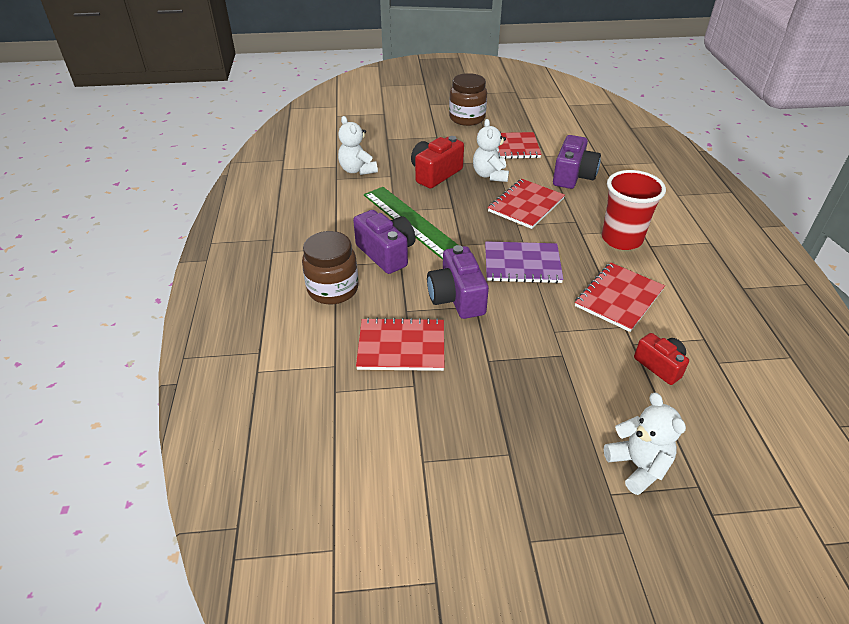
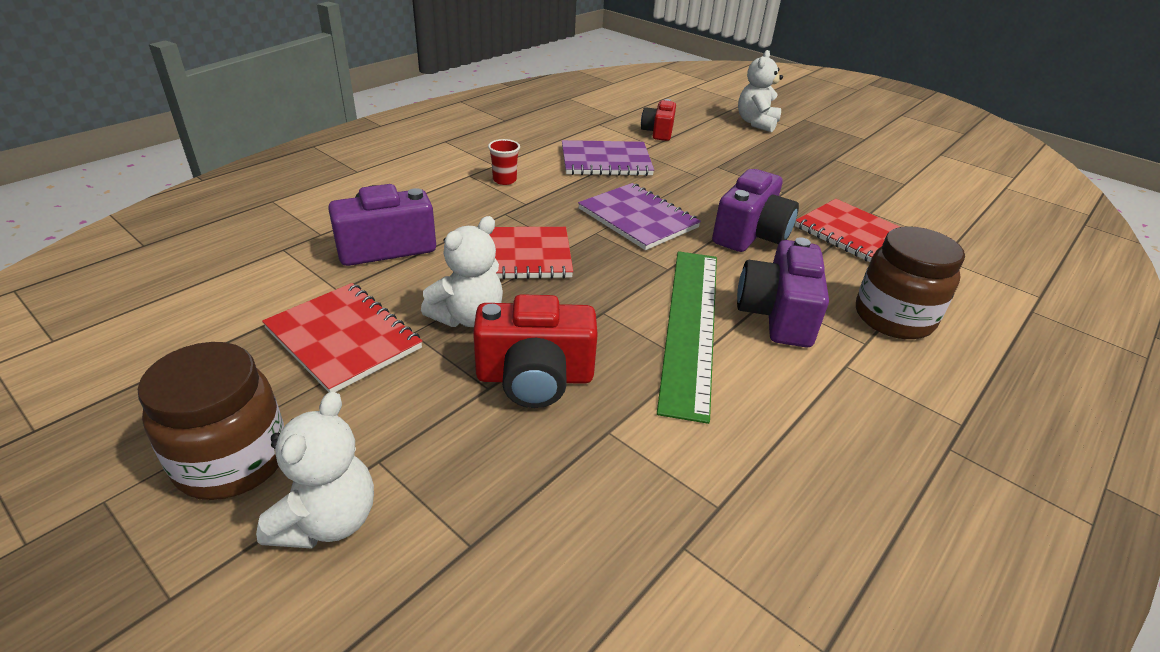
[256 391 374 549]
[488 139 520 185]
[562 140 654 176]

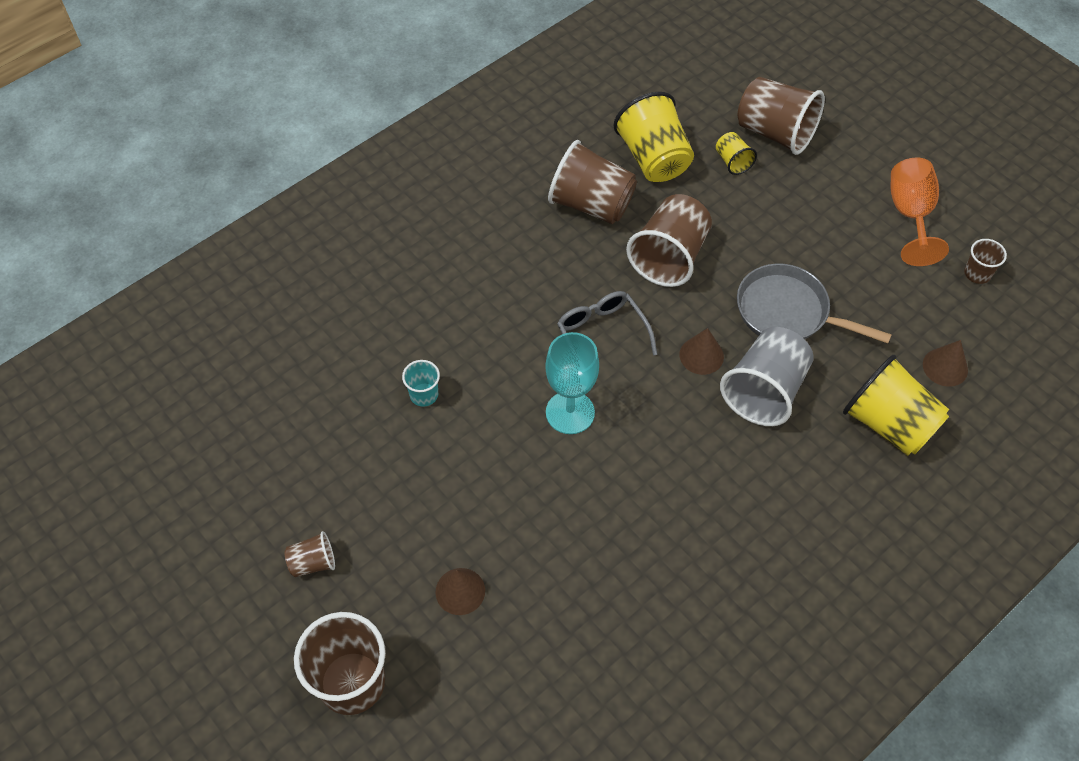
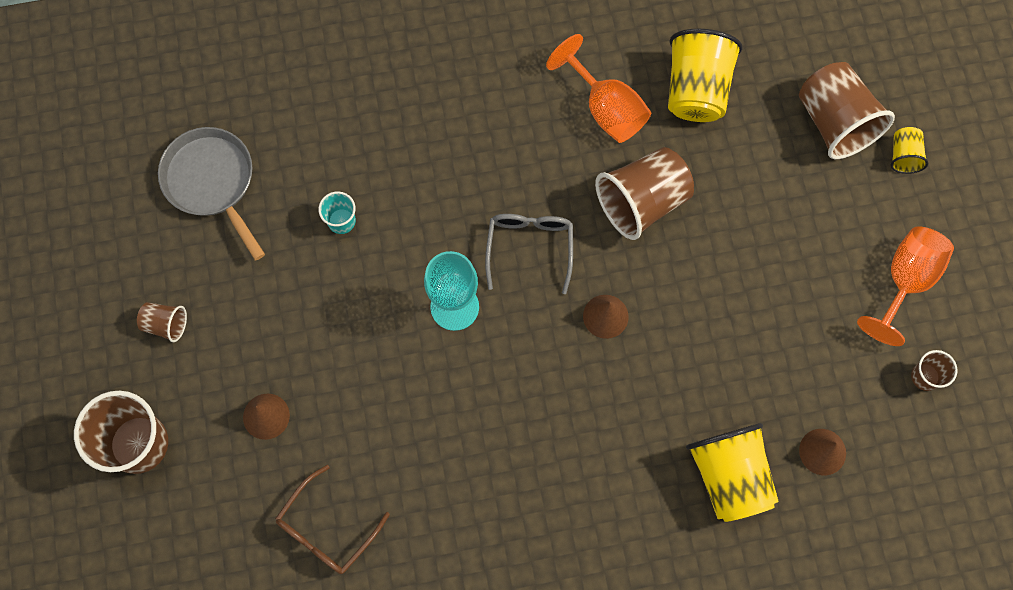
[890 127 928 174]
[546 34 651 143]
[158 127 265 260]
[720 327 814 426] (first image)
[275 465 390 574]

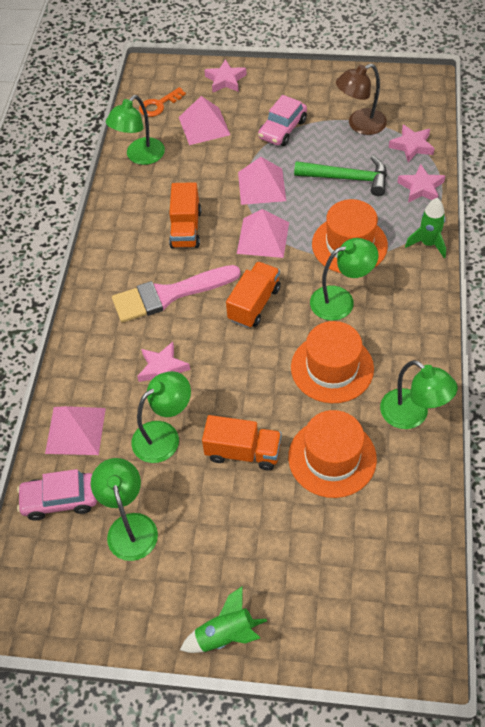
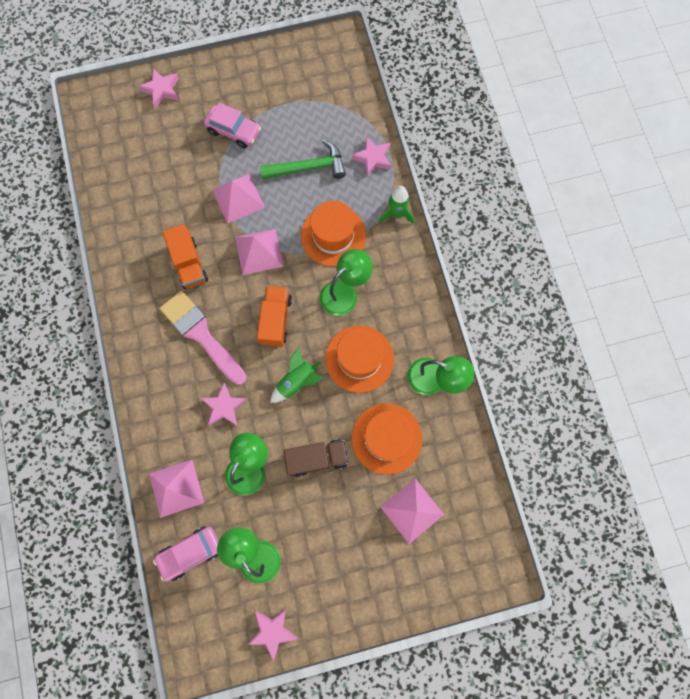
[336 63 387 135] (first image)
[139 87 186 117] (first image)
[106 95 165 165] (first image)
[204 103 261 148]
[381 478 444 544]
[248 609 298 662]
[160 291 247 385]
[283 439 349 477]
[270 348 323 403]

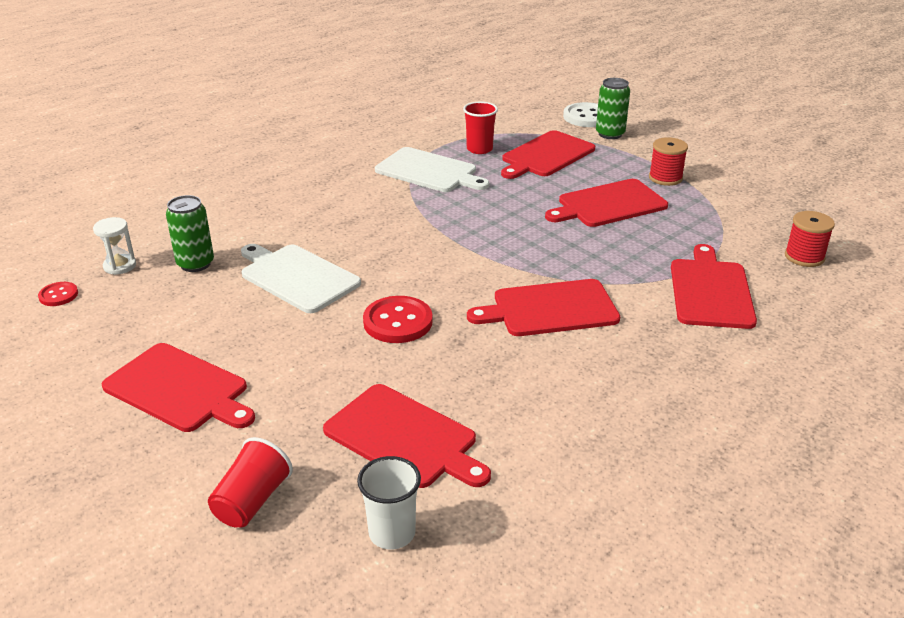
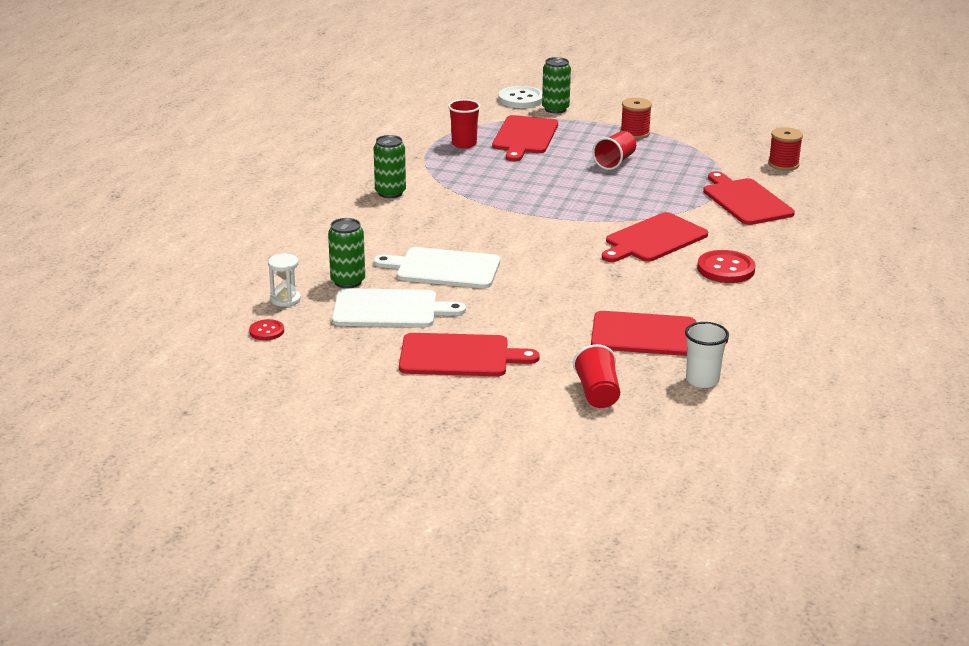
[332 288 466 327]
[592 131 636 170]
[697 250 756 283]
[374 135 406 198]

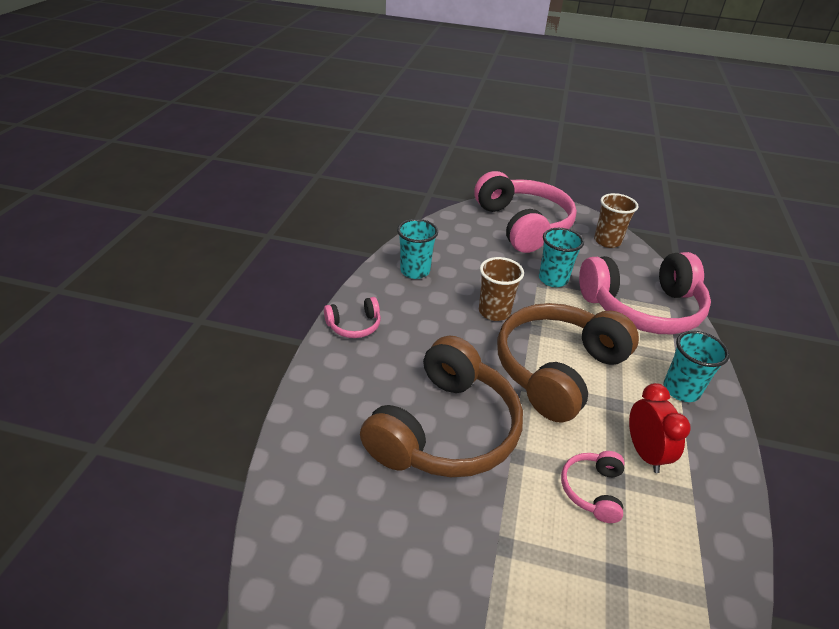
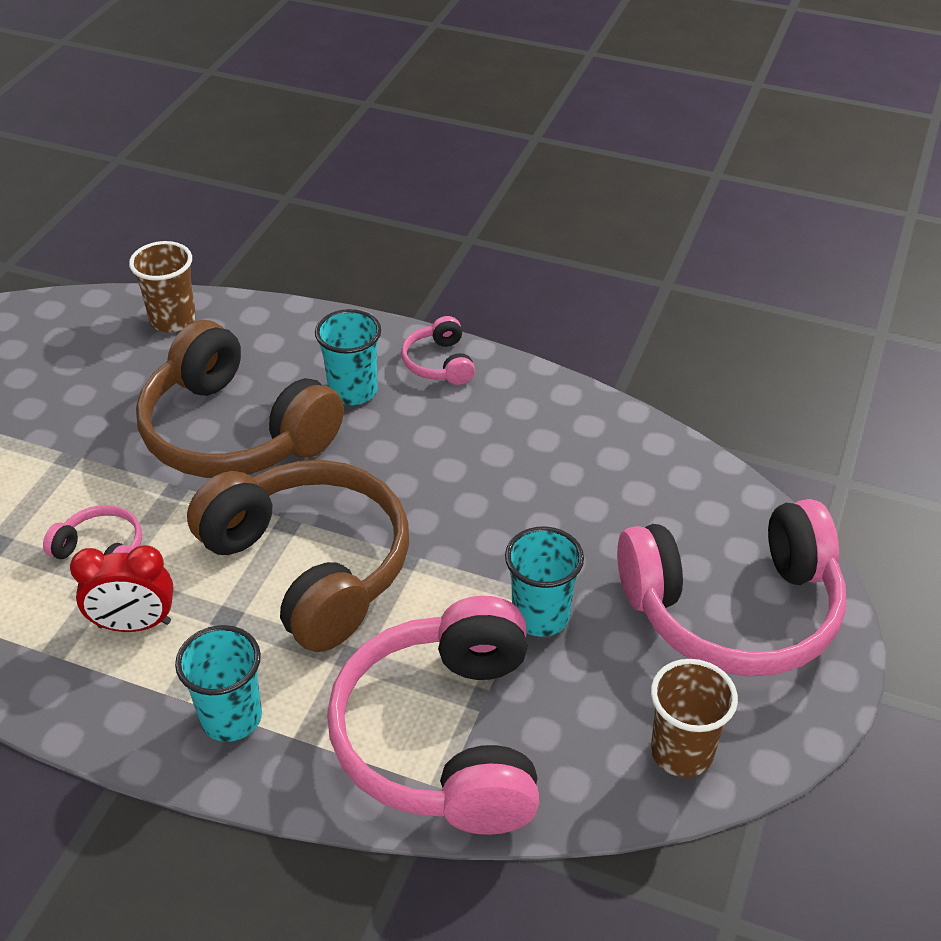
[315 309 381 405]
[129 241 196 333]

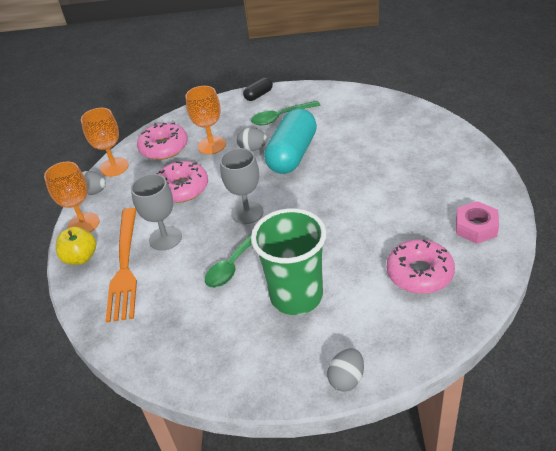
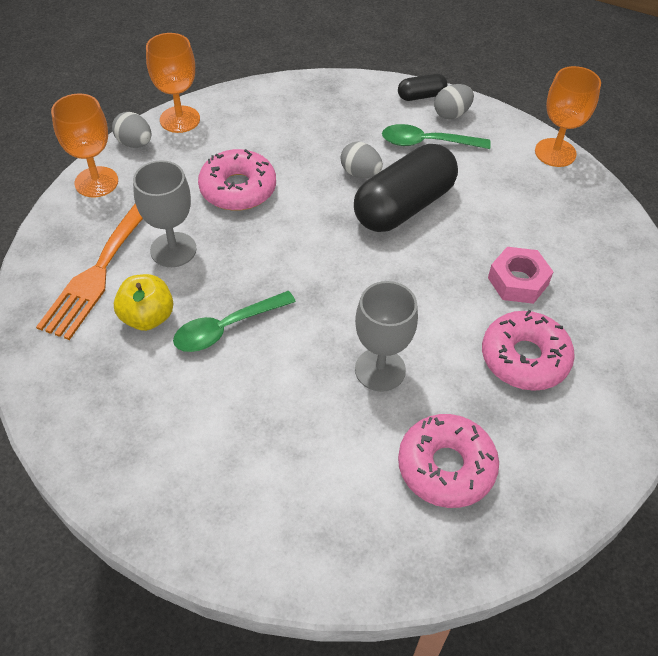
[535 66 601 167]
[354 144 458 232]
[482 310 575 391]
[355 281 418 392]
[488 247 554 304]
[251 208 327 315] (first image)
[114 274 173 331]
[434 84 474 119]

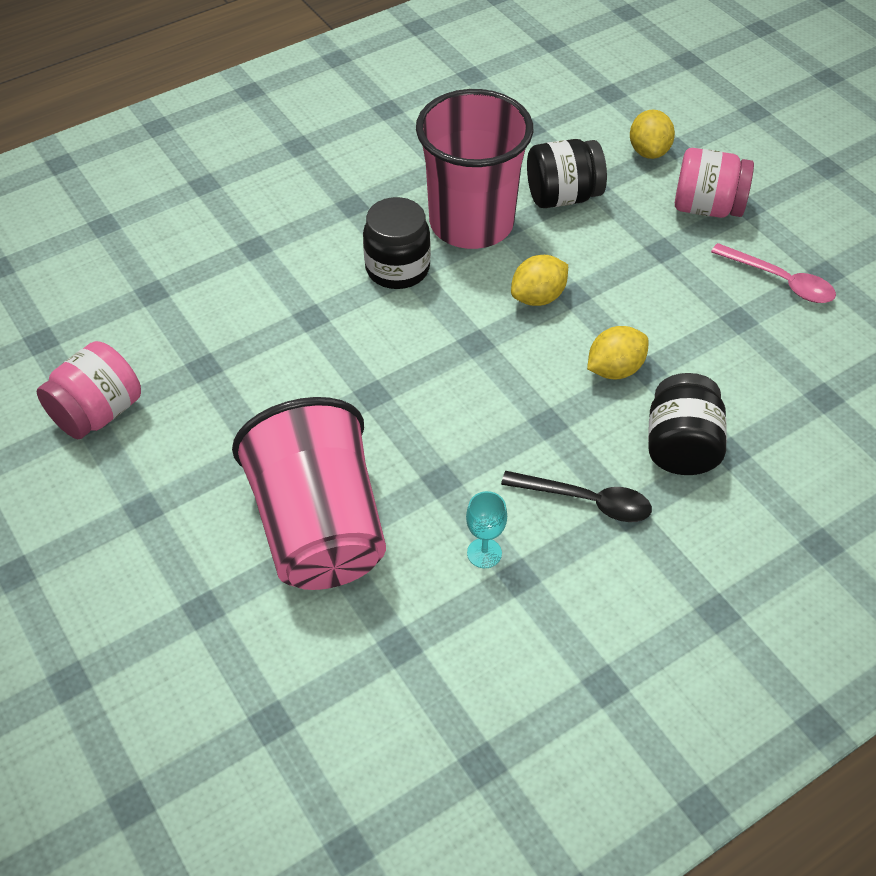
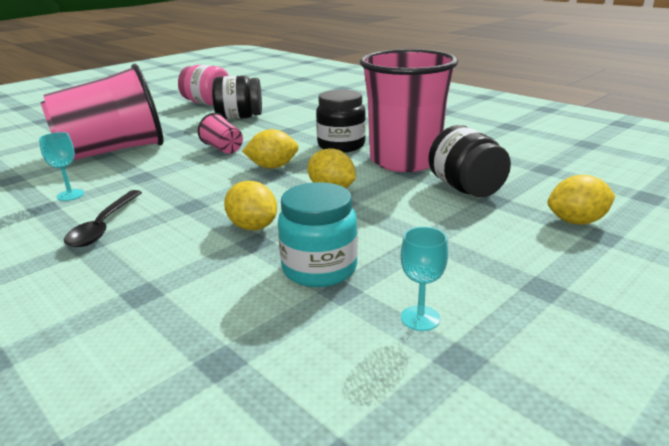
[675 148 754 218] (first image)
[401 227 448 331]
[212 76 262 119]
[198 113 243 154]
[242 129 299 169]
[278 182 358 287]

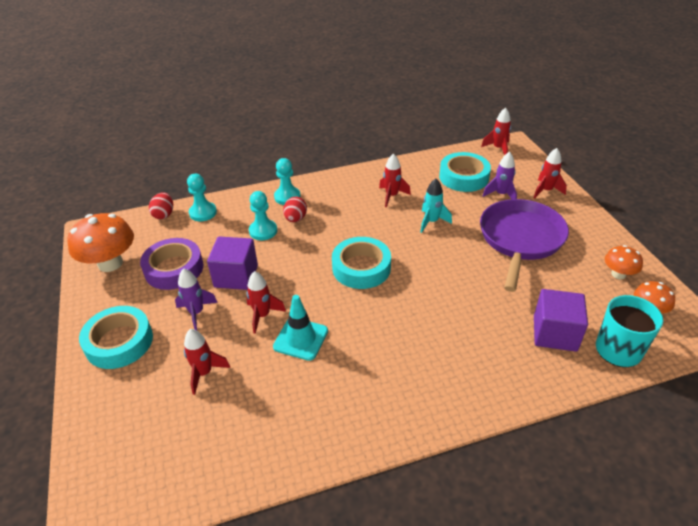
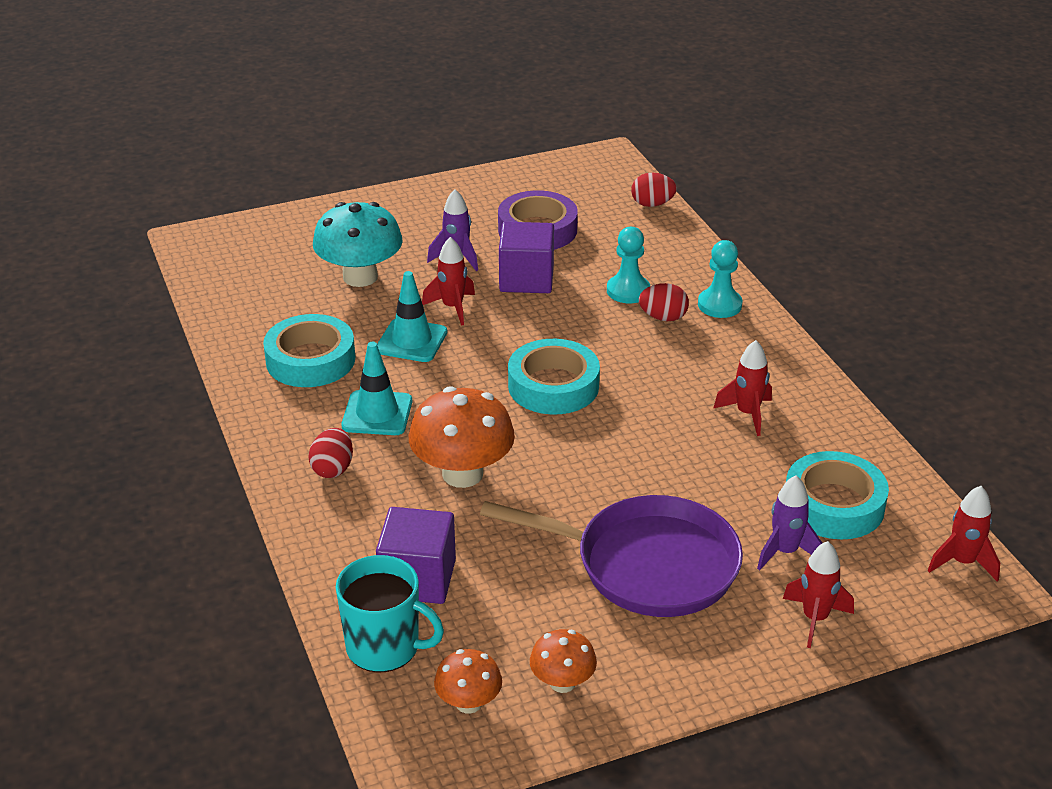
[187 174 217 221] (first image)
[420 179 452 233] (first image)
[409 386 515 488]
[263 314 355 387]
[313 202 403 287]
[342 342 412 435]
[308 428 353 478]

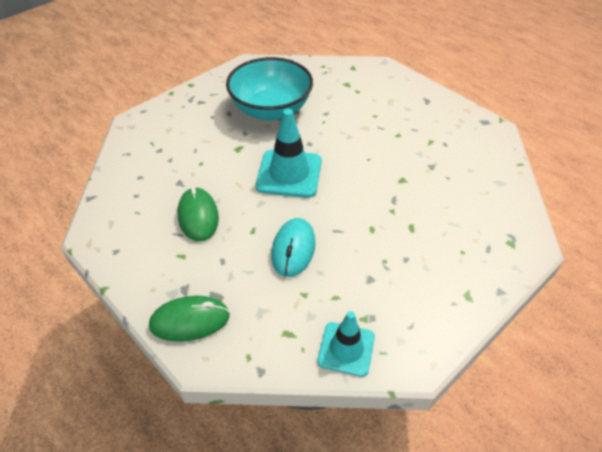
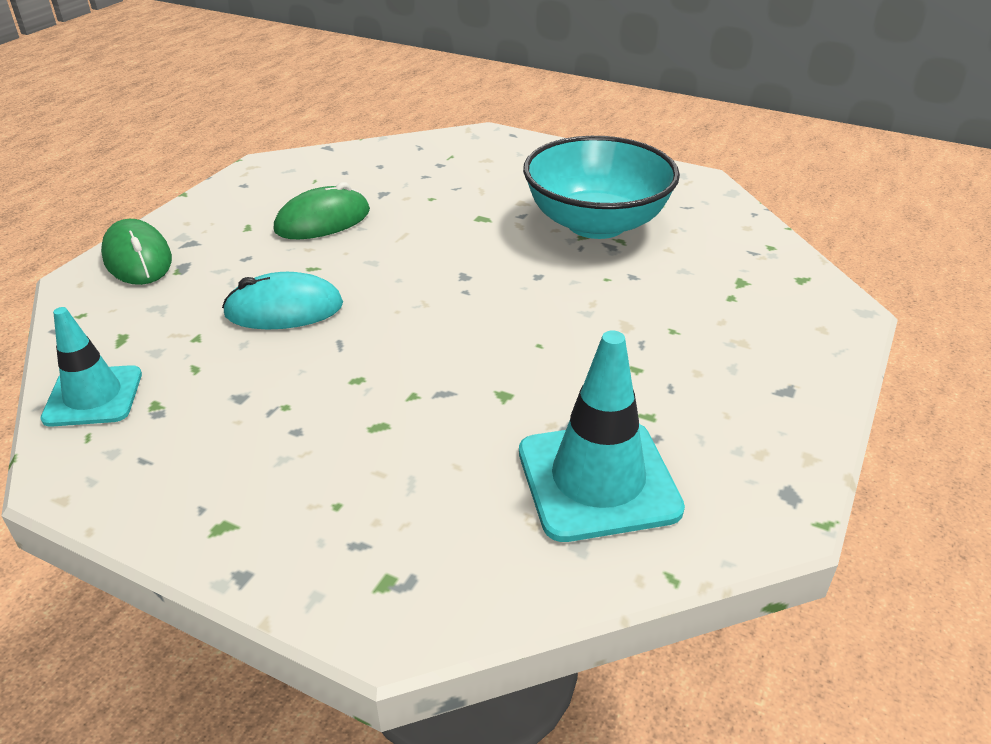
[519 331 685 542]

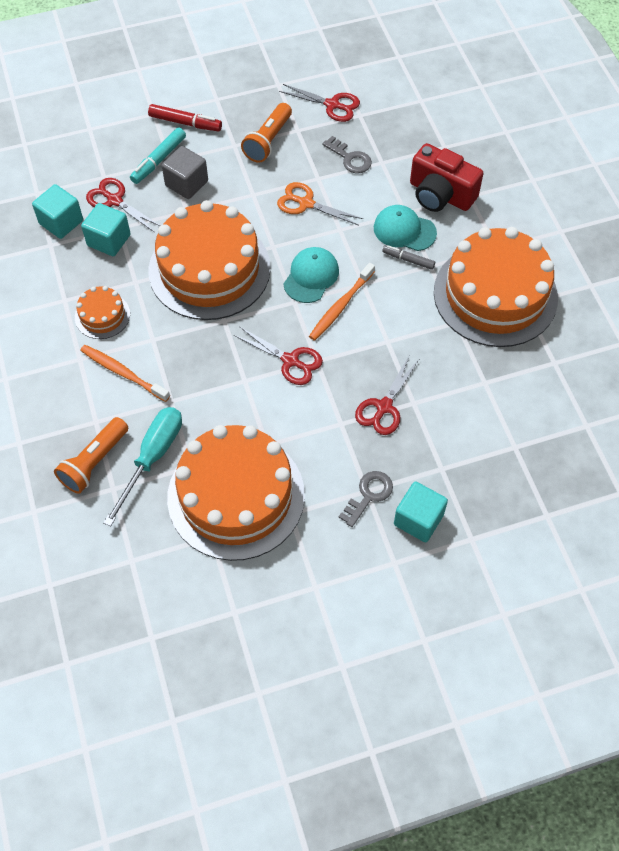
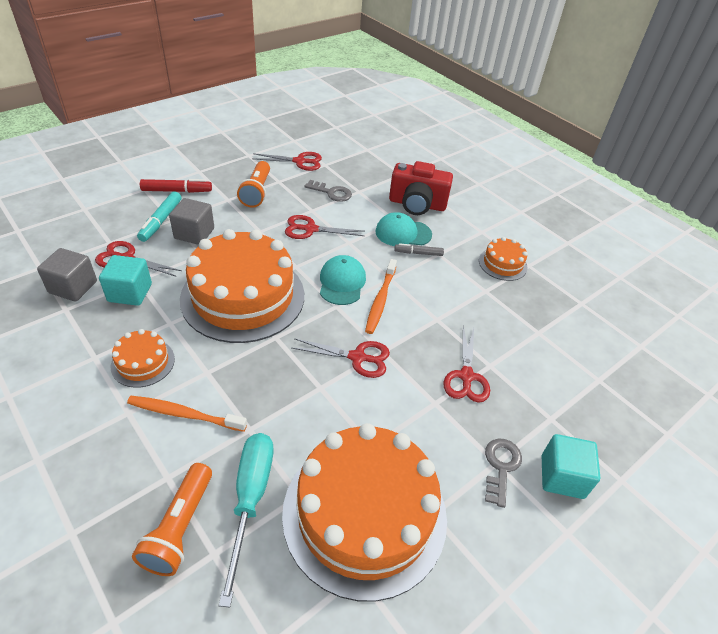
[285 215 365 239]
[37 248 97 301]
[479 237 528 281]

